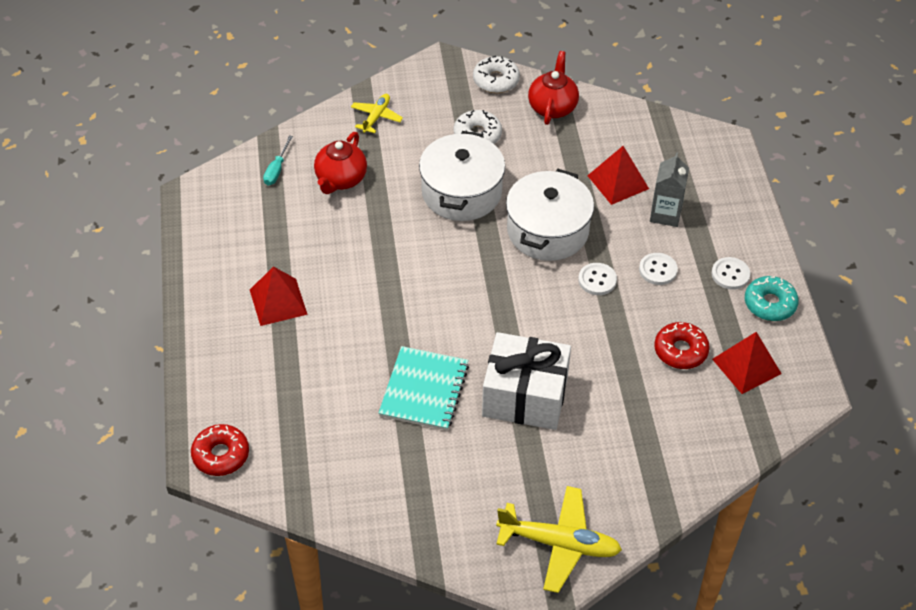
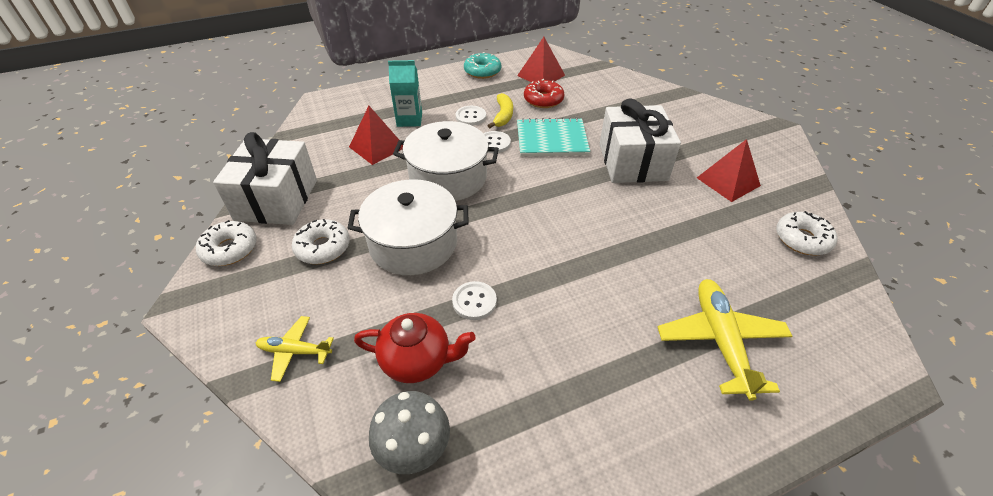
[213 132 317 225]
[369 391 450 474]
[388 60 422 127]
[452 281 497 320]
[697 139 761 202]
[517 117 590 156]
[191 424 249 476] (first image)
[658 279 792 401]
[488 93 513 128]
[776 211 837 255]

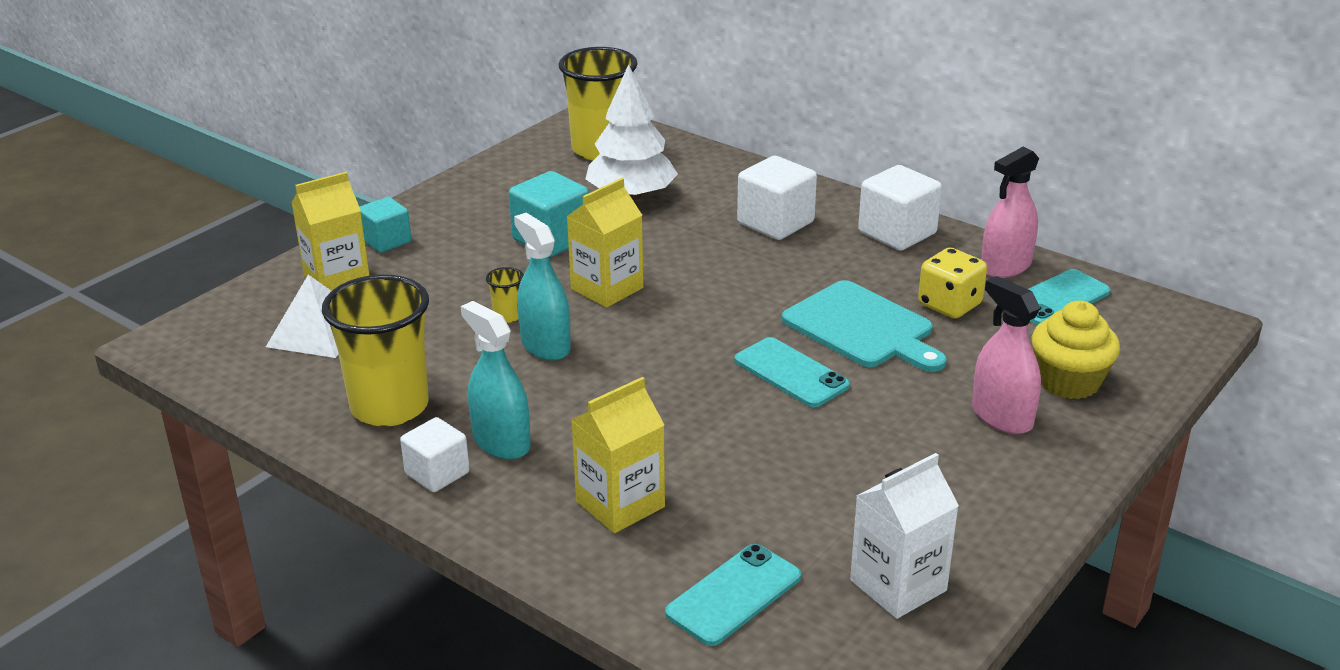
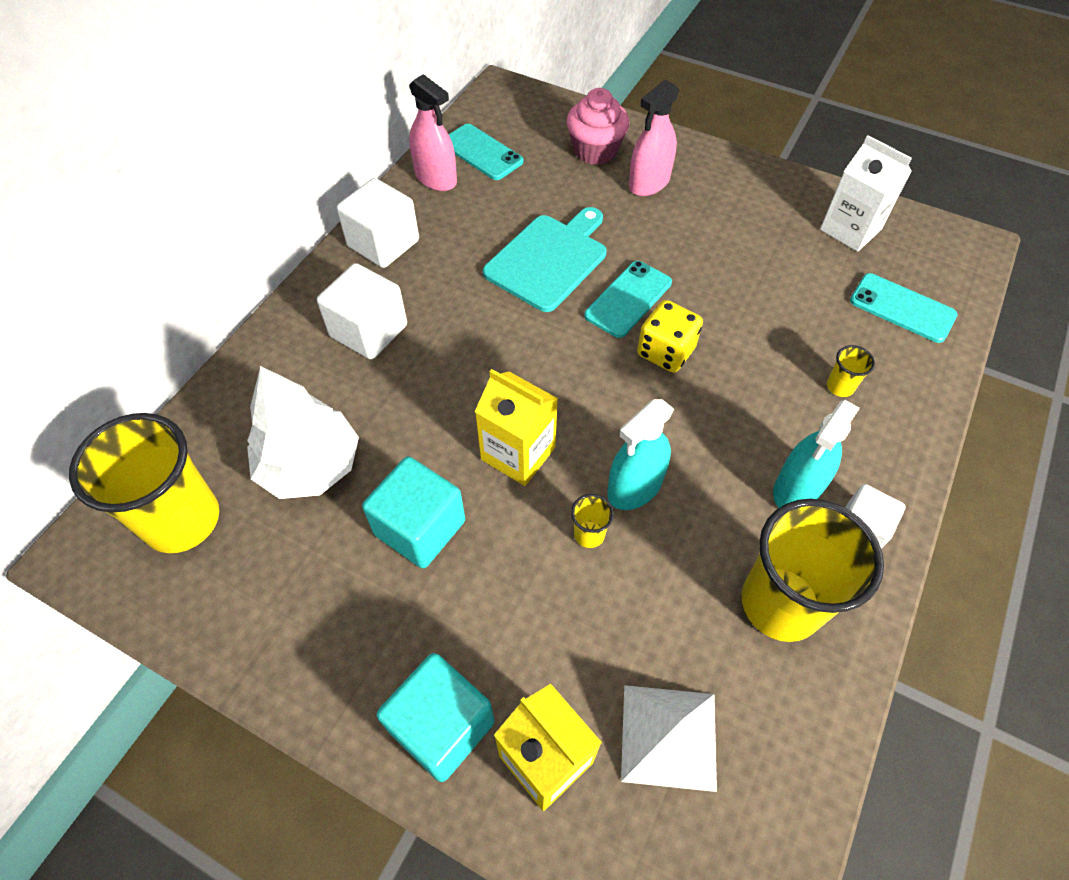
[377 653 494 782]
[637 300 703 373]
[567 88 629 165]
[827 345 875 397]

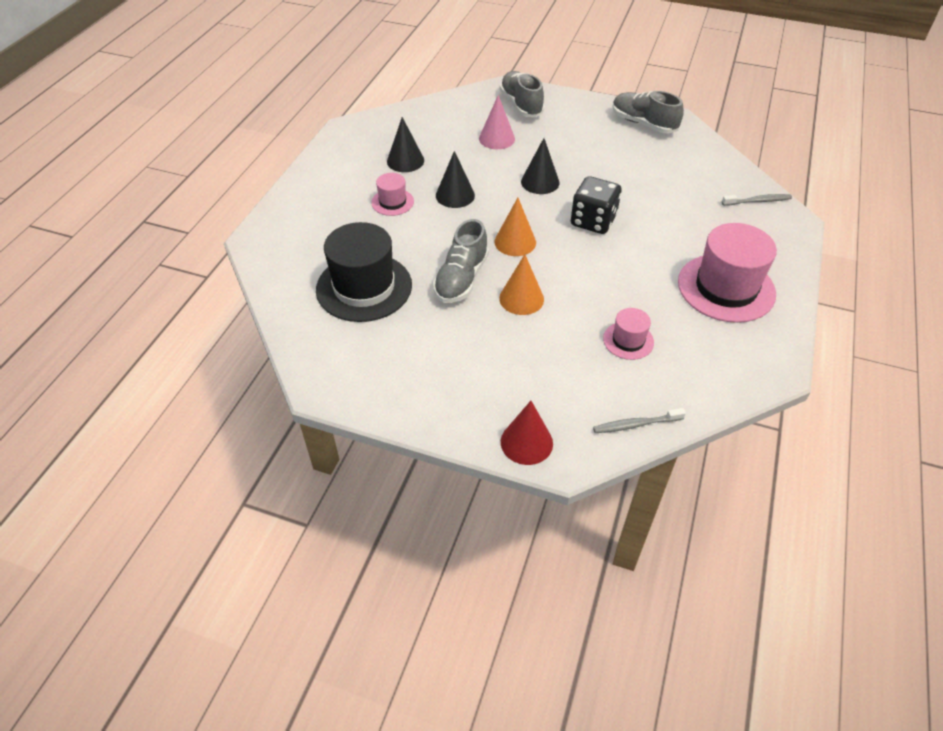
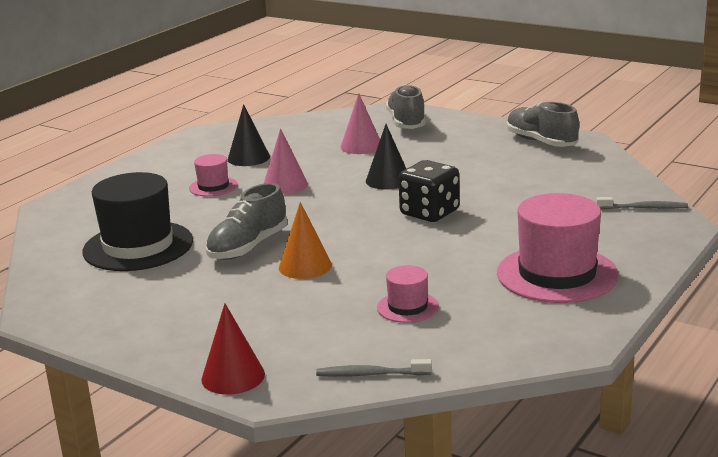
[264 129 308 195]
[495 198 536 256] (first image)

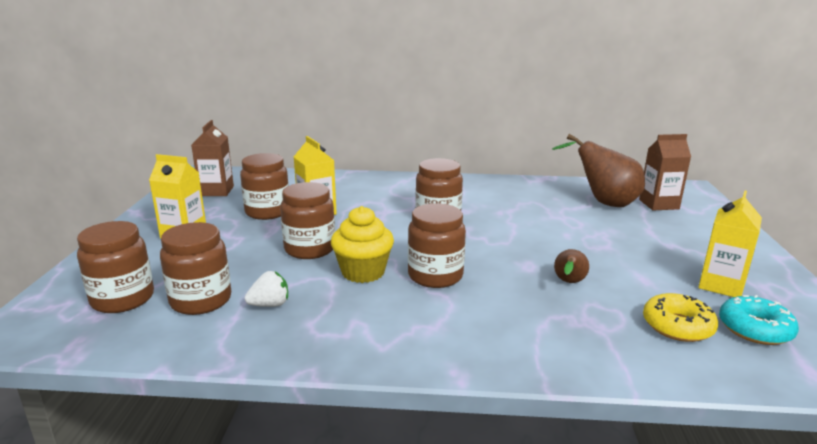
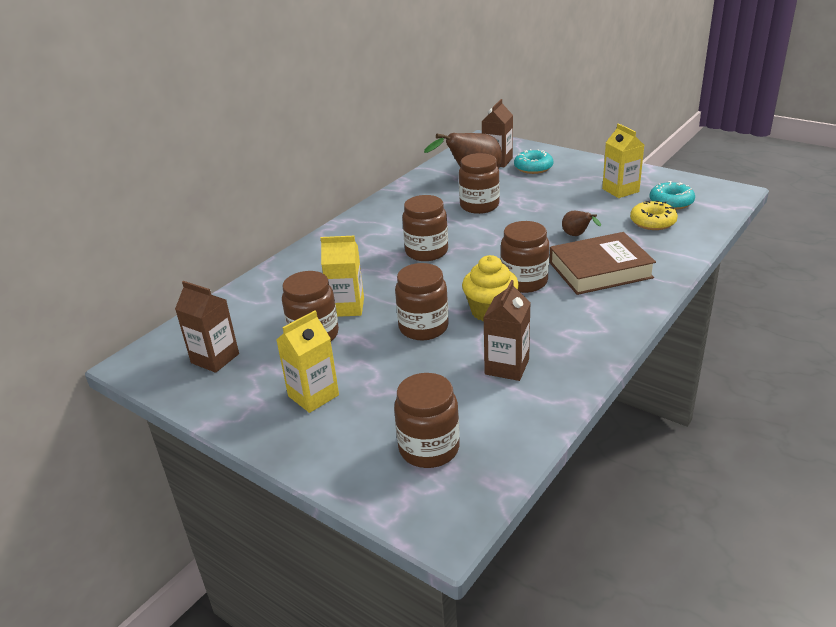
[459 153 500 214]
[483 280 530 381]
[514 149 553 174]
[549 232 656 295]

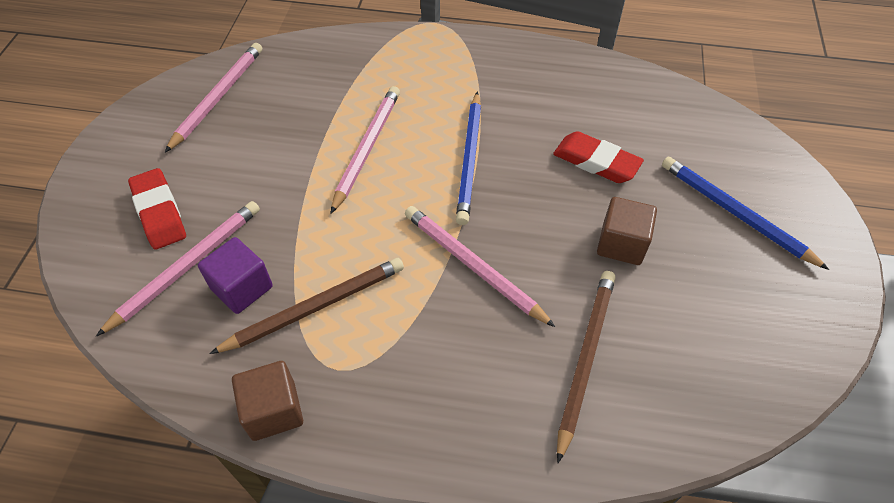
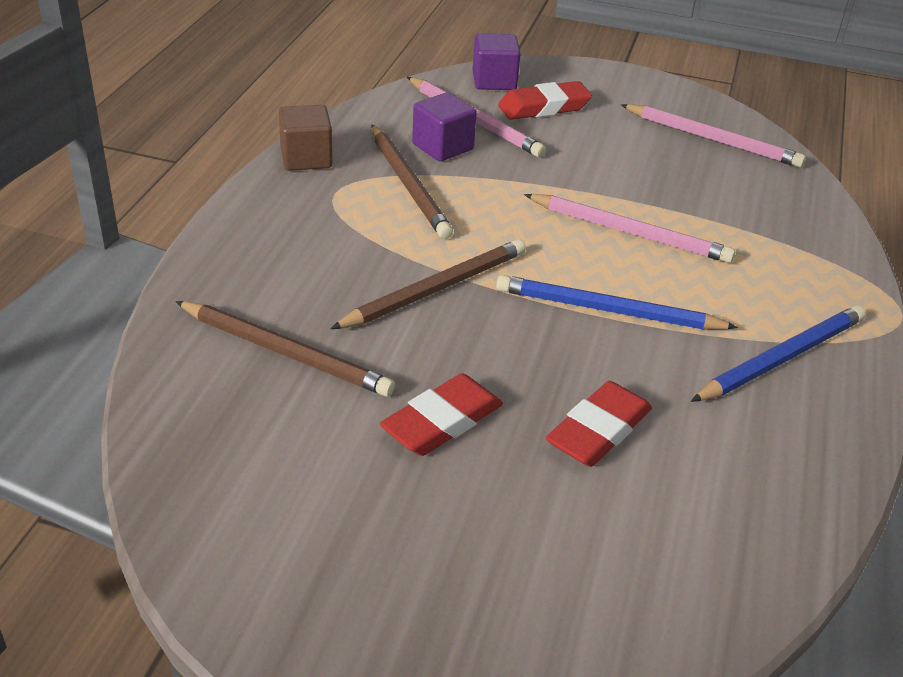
[691 305 866 402]
[380 373 503 456]
[330 239 526 329]
[473 33 521 90]

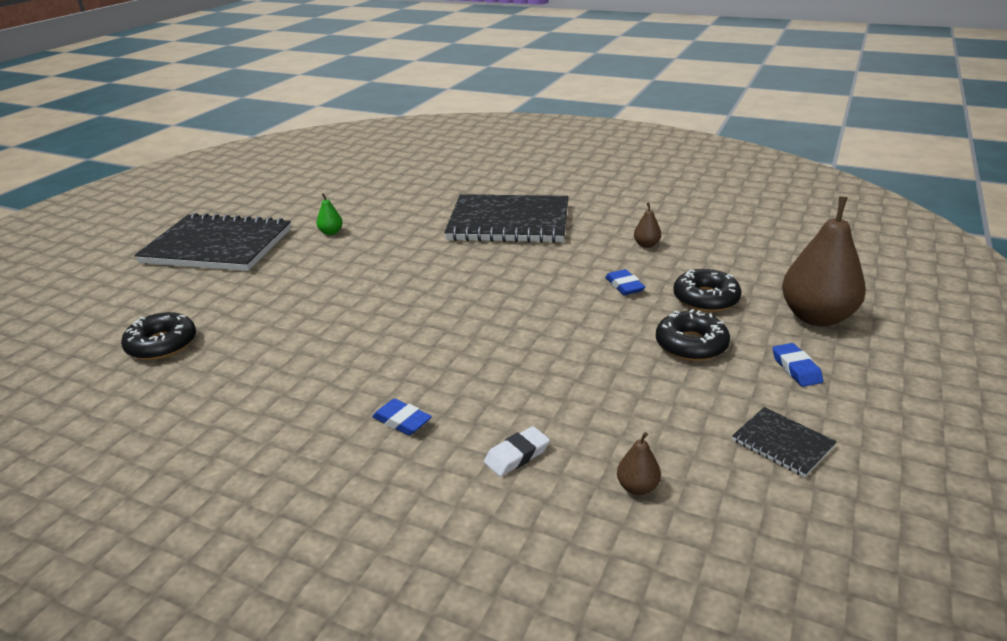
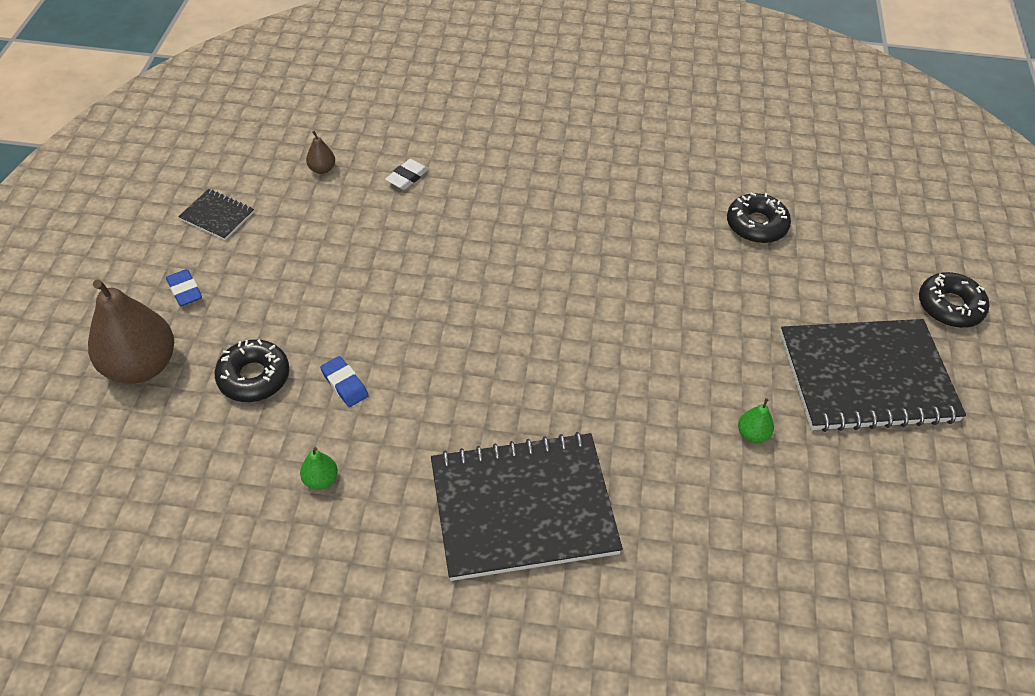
[300 447 338 490]
[919 272 989 328]
[372 399 432 435] (first image)

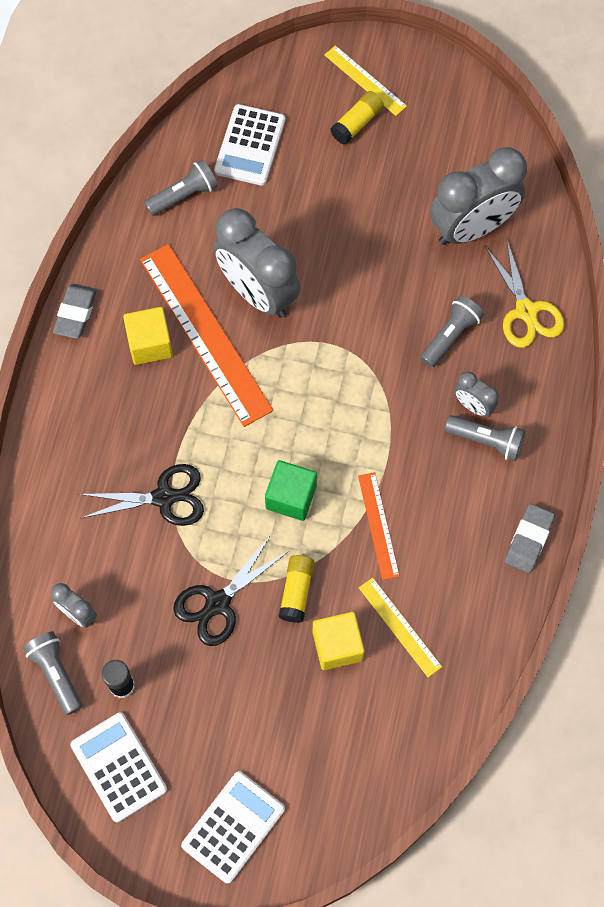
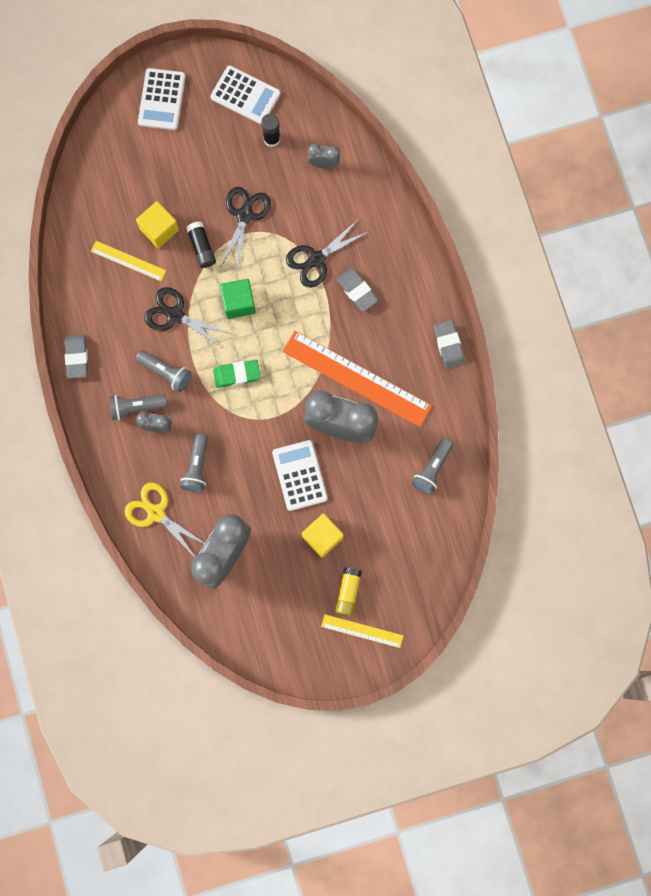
[272 440 328 511]
[302 514 344 558]
[144 287 232 349]
[186 221 216 268]
[136 350 191 392]
[336 269 378 312]
[213 360 261 388]

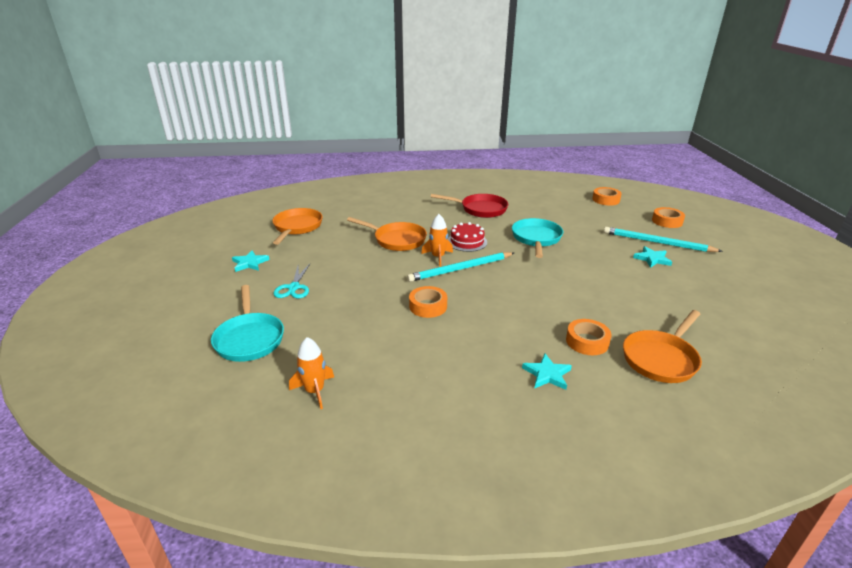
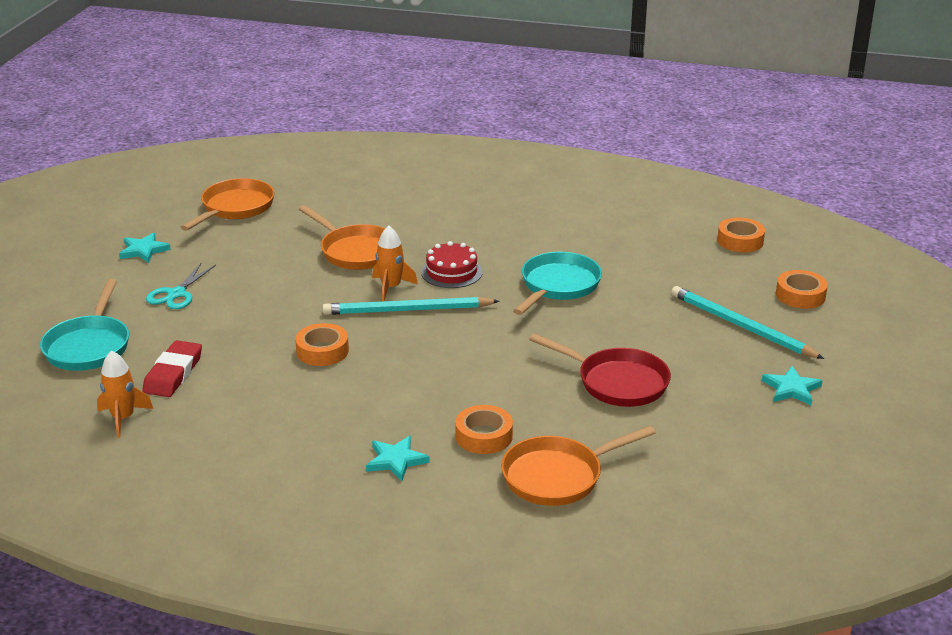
[529 333 671 407]
[762 366 823 405]
[142 340 202 397]

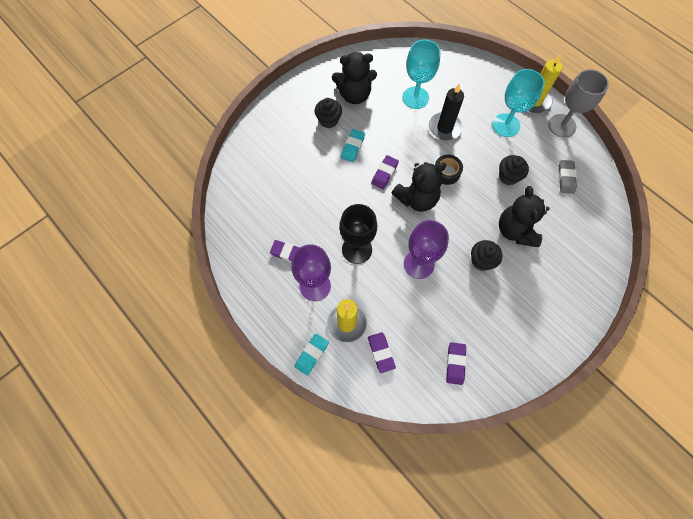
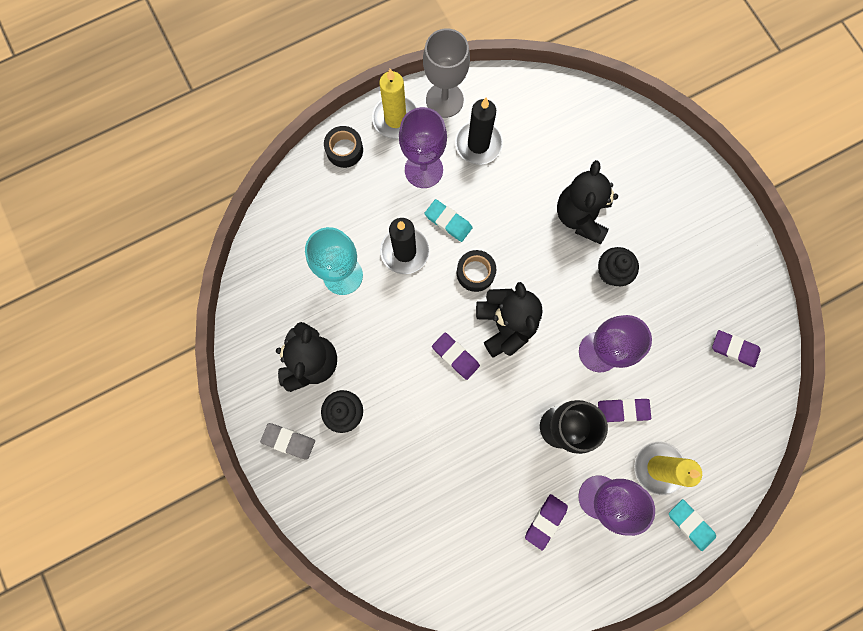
[399 107 447 188]
[425 199 472 242]
[499 155 529 185] (first image)
[260 423 315 460]
[557 160 618 244]
[598 399 651 422]
[455 98 503 164]
[324 126 363 168]

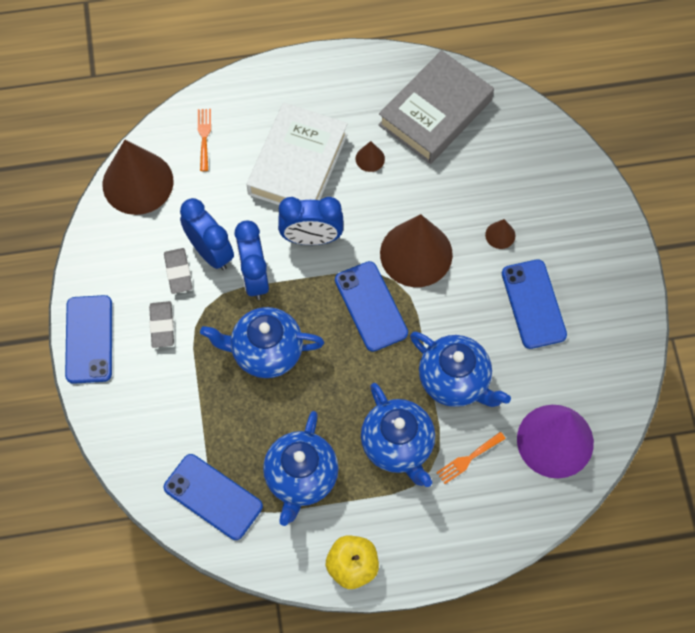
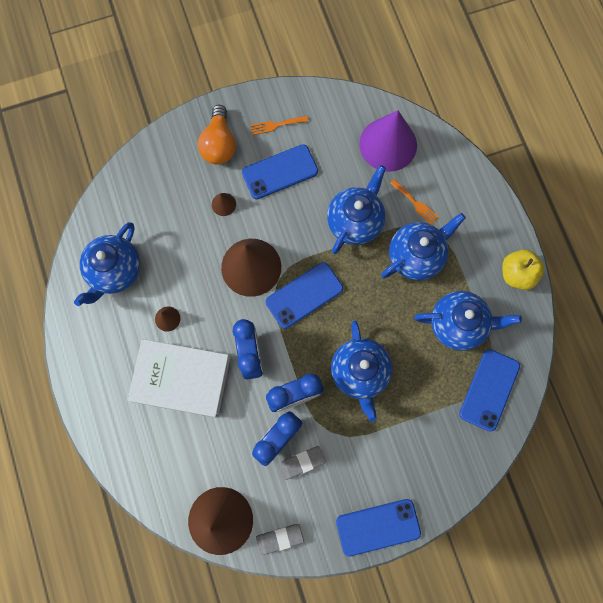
[74 222 140 306]
[250 116 309 135]
[256 524 304 555]
[198 105 236 164]

